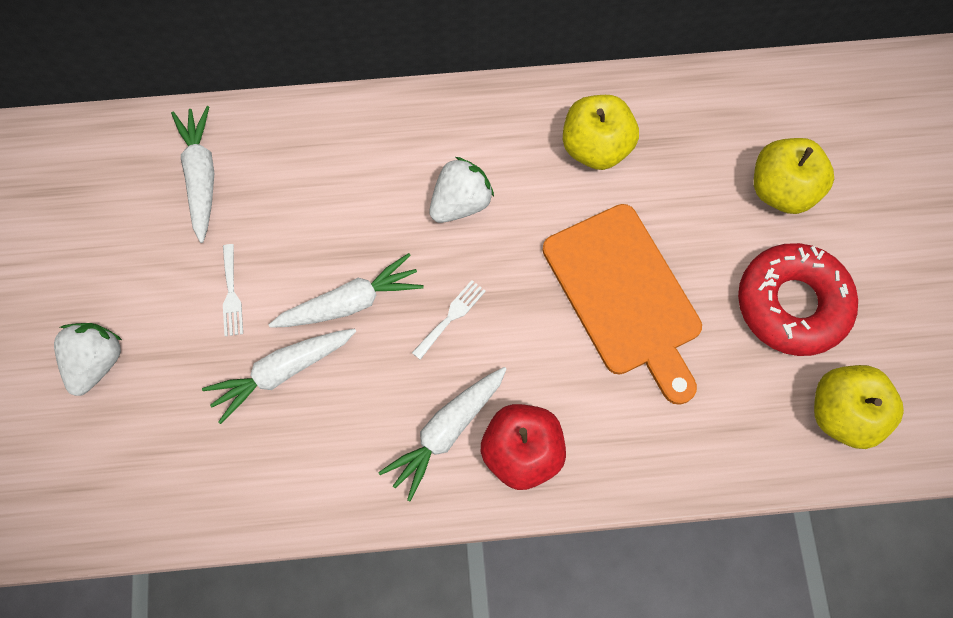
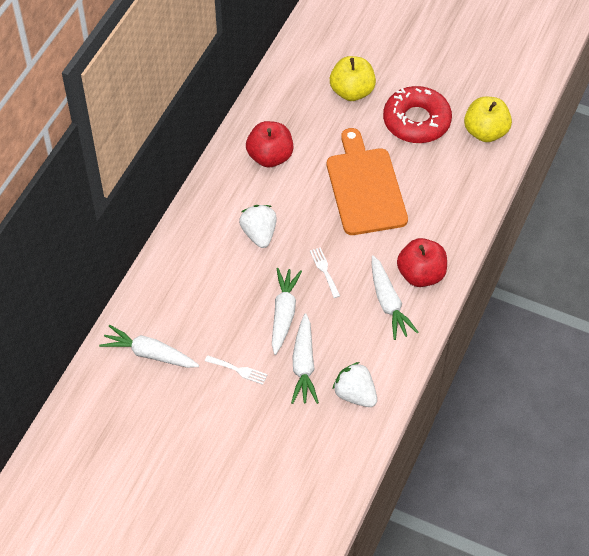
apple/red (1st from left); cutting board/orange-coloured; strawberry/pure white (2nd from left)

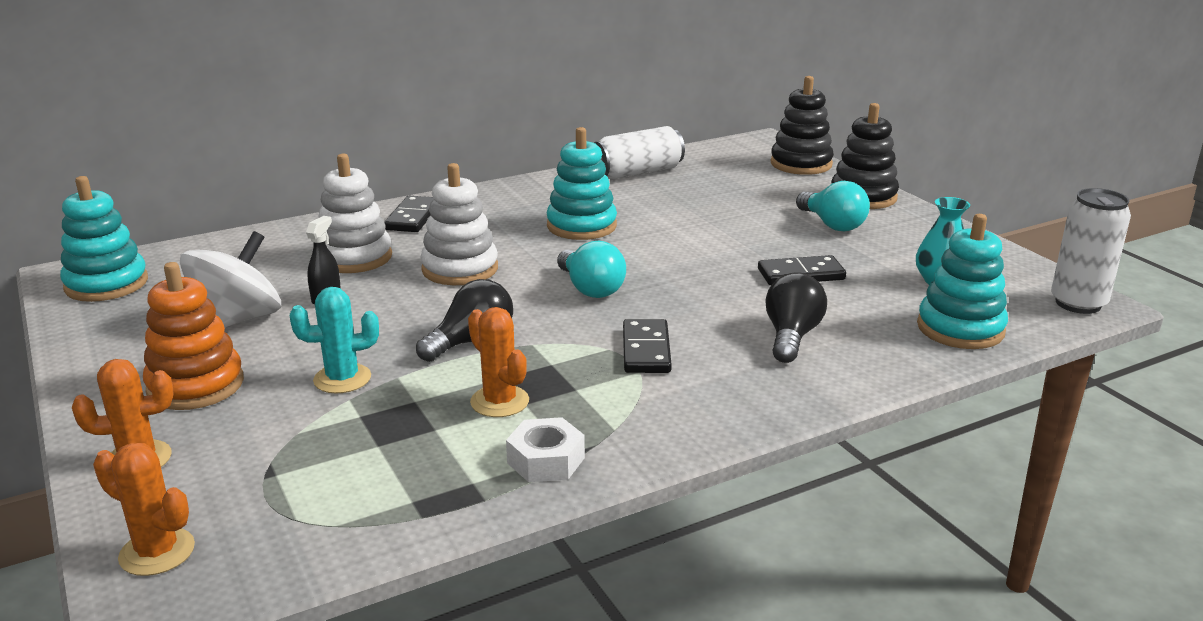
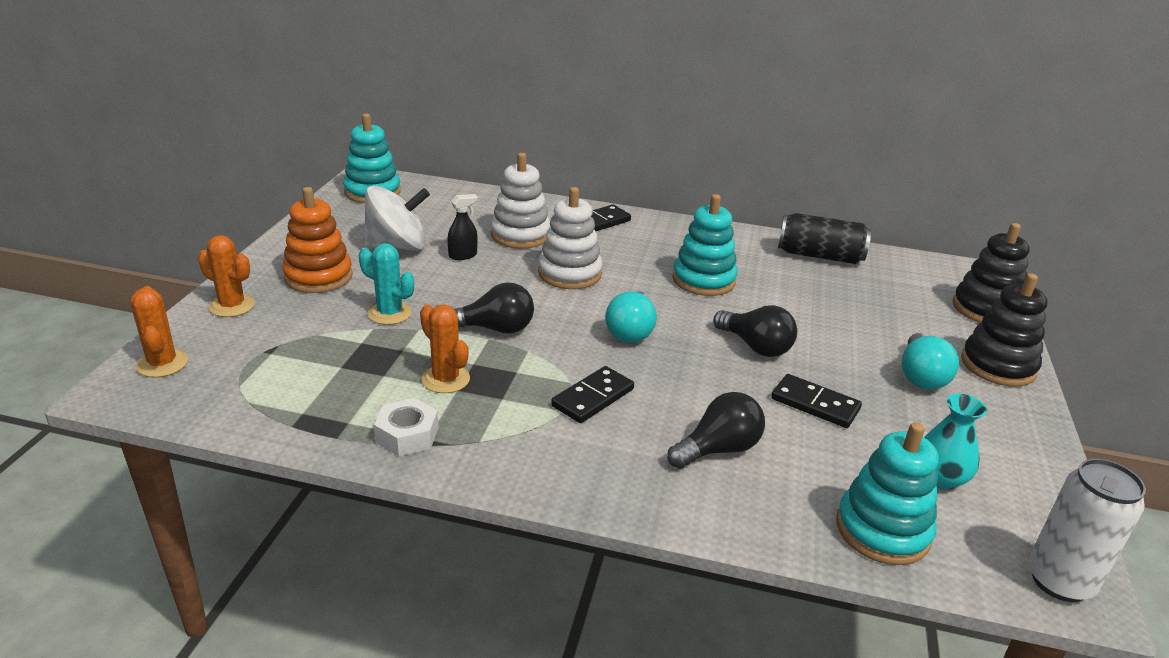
cactus/orange-coloured (3rd from left); bulb/ebony (3rd from left); can/ebony

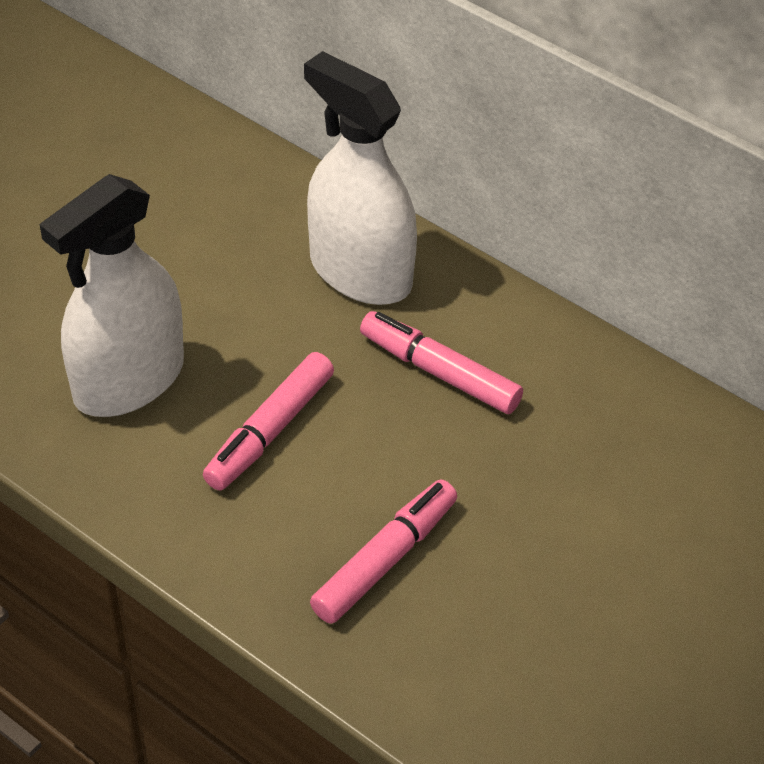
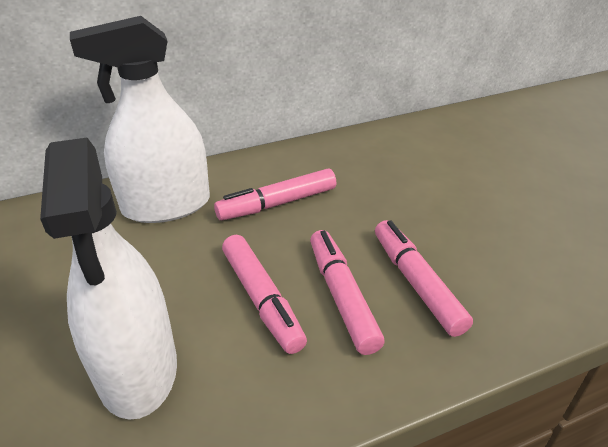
marker pen/rosy (3rd from left)

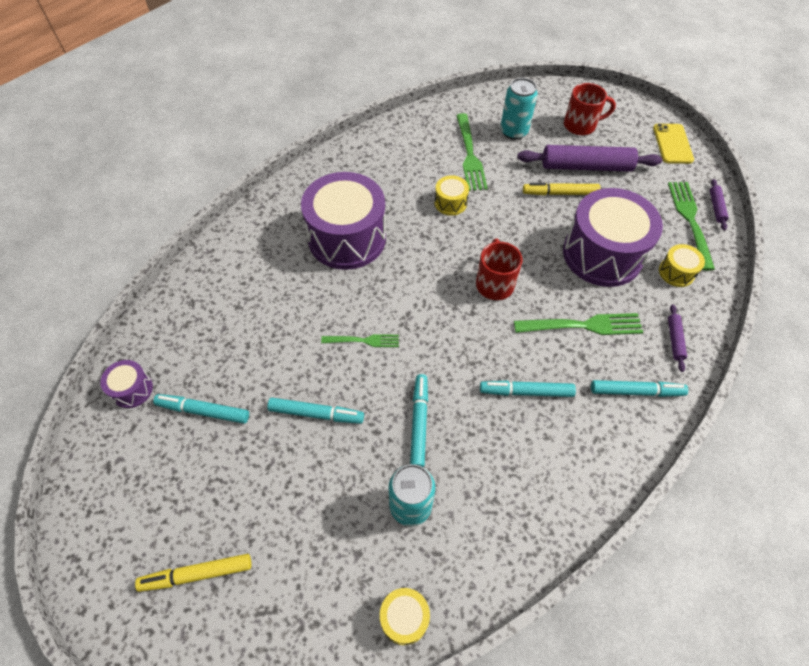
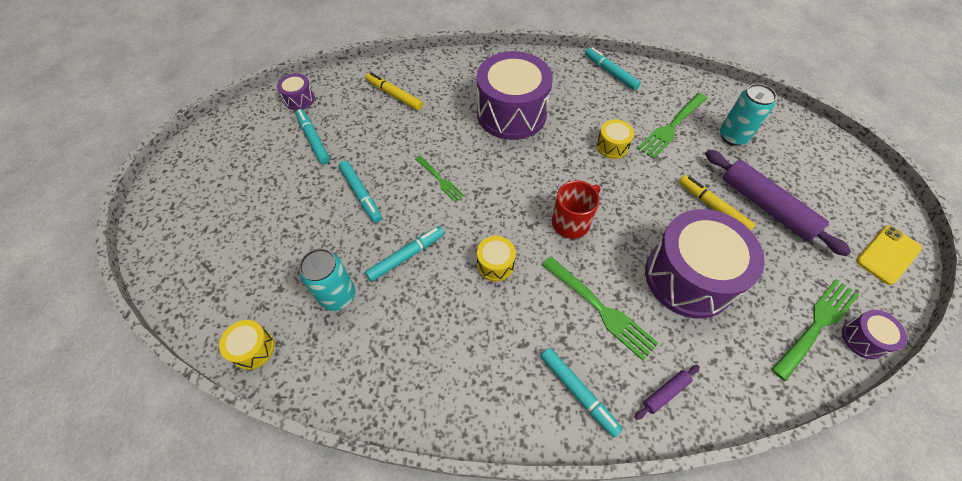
marker pen/yellow (1st from left); toy drum/yellow (2nd from left); marker pen/aqua (5th from left); toy drum/purple (4th from left); tea mug/red (2nd from left in the first image)

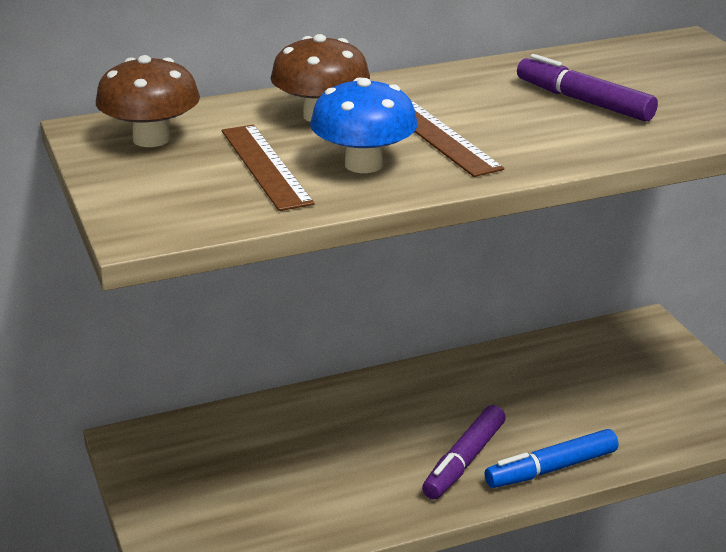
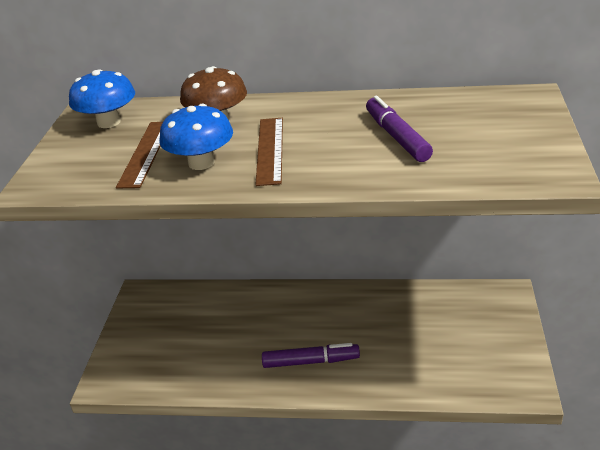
mushroom/cobalt (1st from left); marker pen/purple (1st from left); marker pen/cobalt

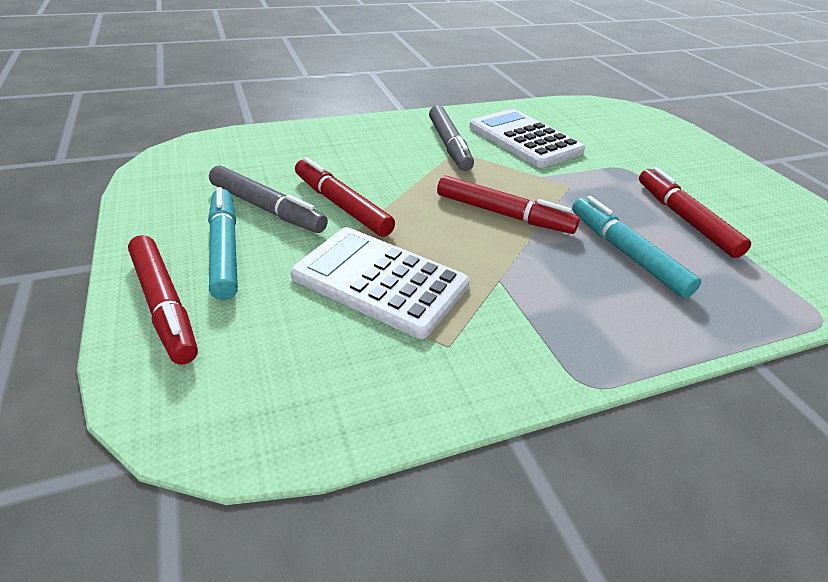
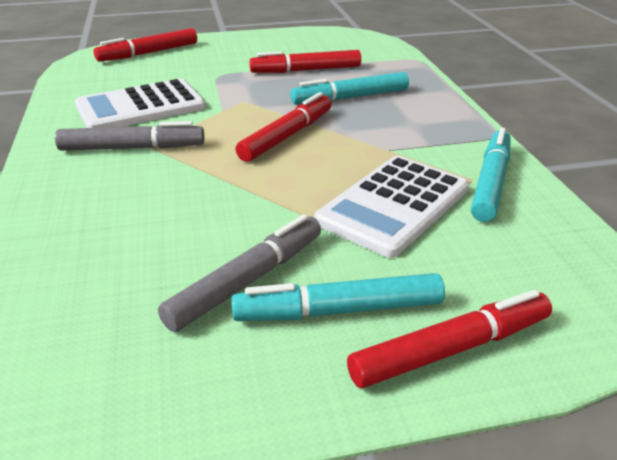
marker pen/red (1st from left); marker pen/aqua (3rd from left)

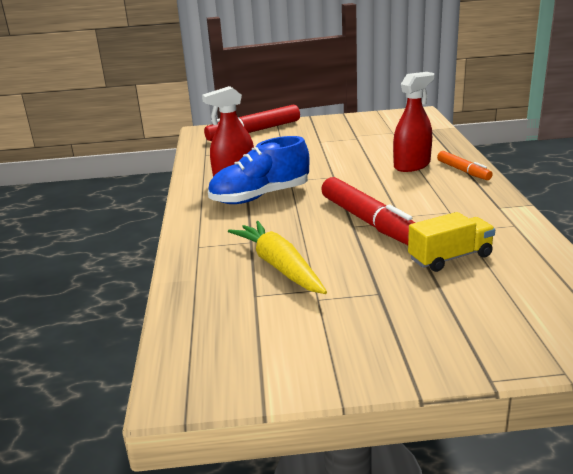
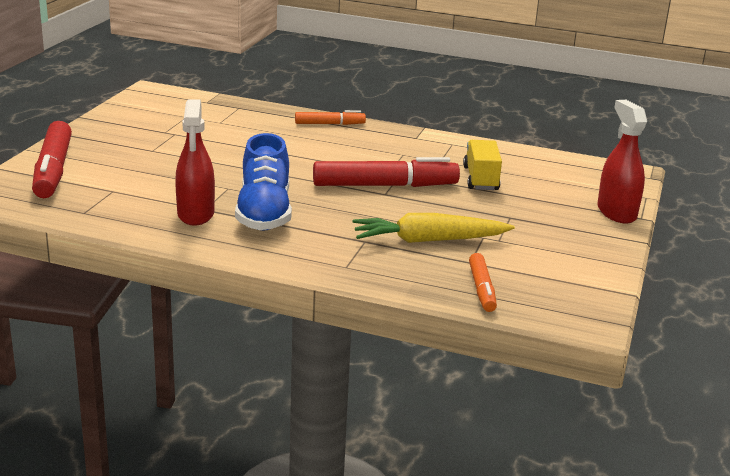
marker pen/orange-coloured (2nd from left); spray cleaner/red (2nd from left)

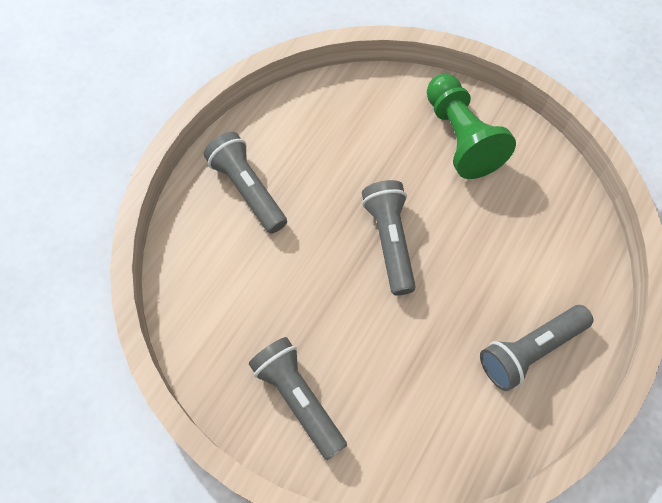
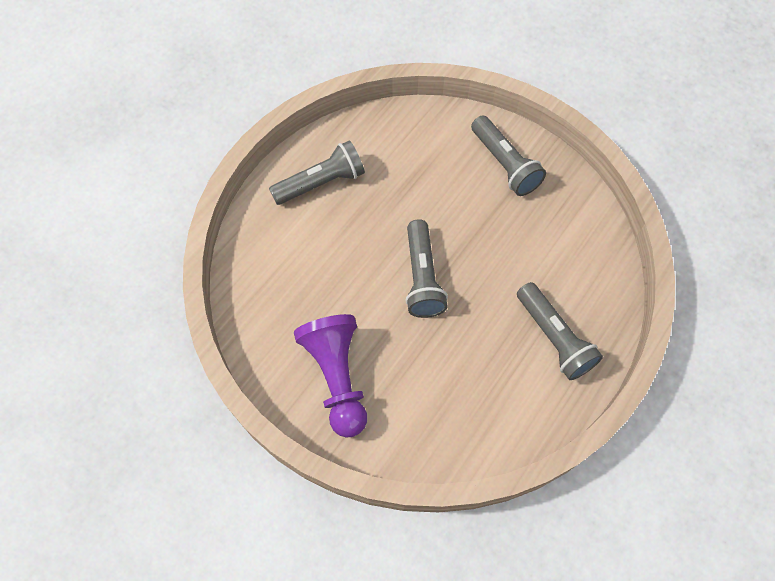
chess pawn/purple

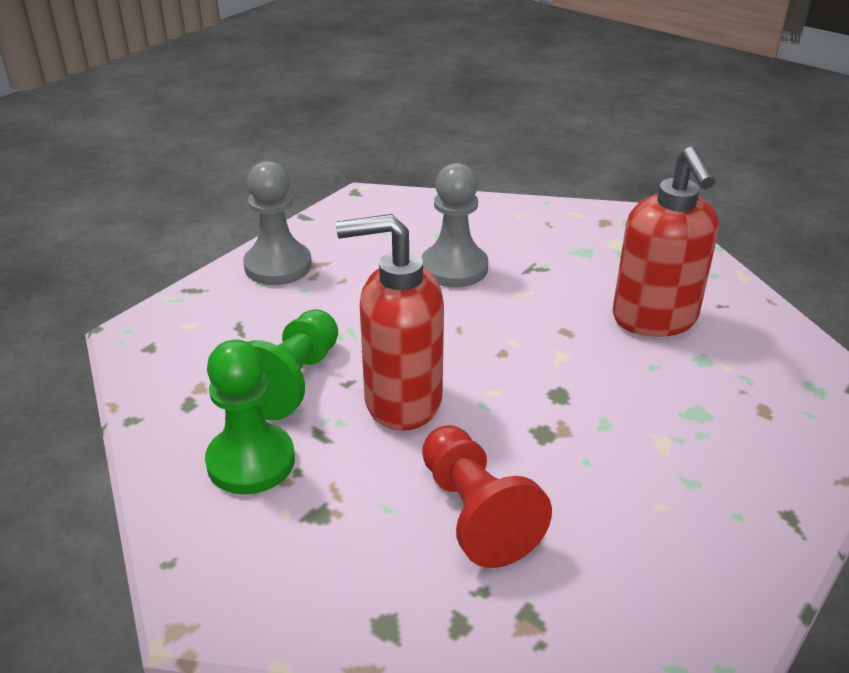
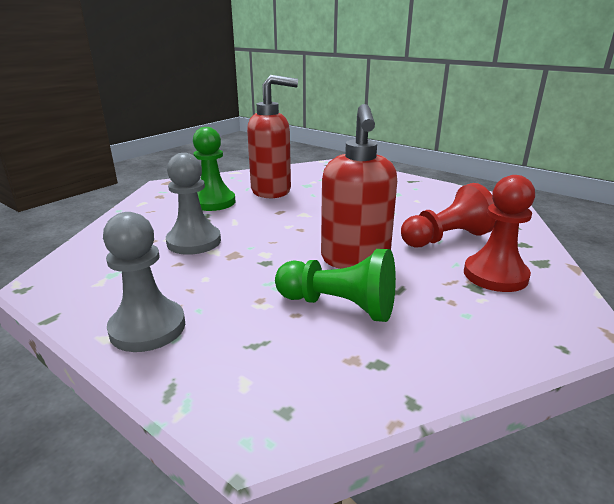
chess pawn/emerald (1st from left); chess pawn/red (2nd from left)

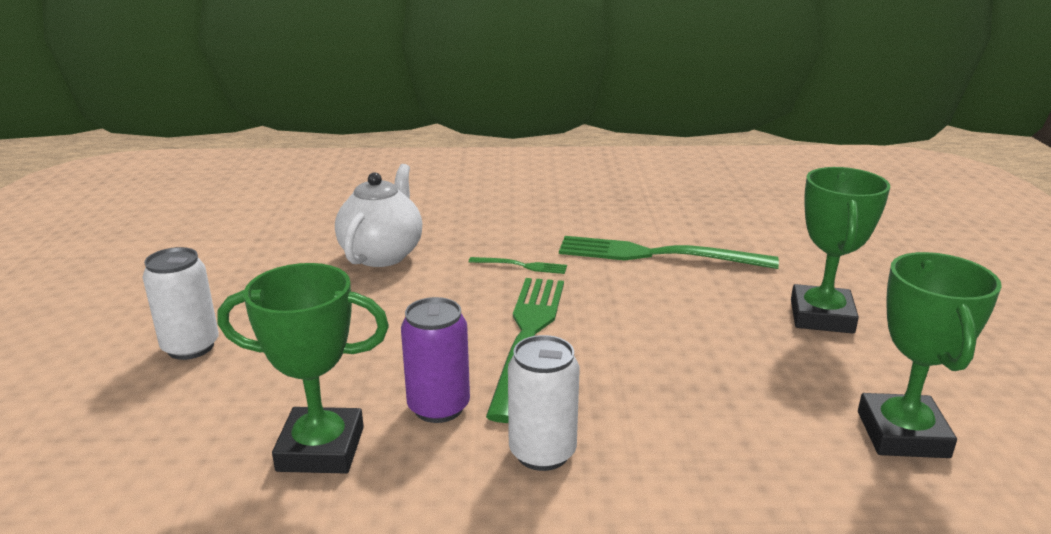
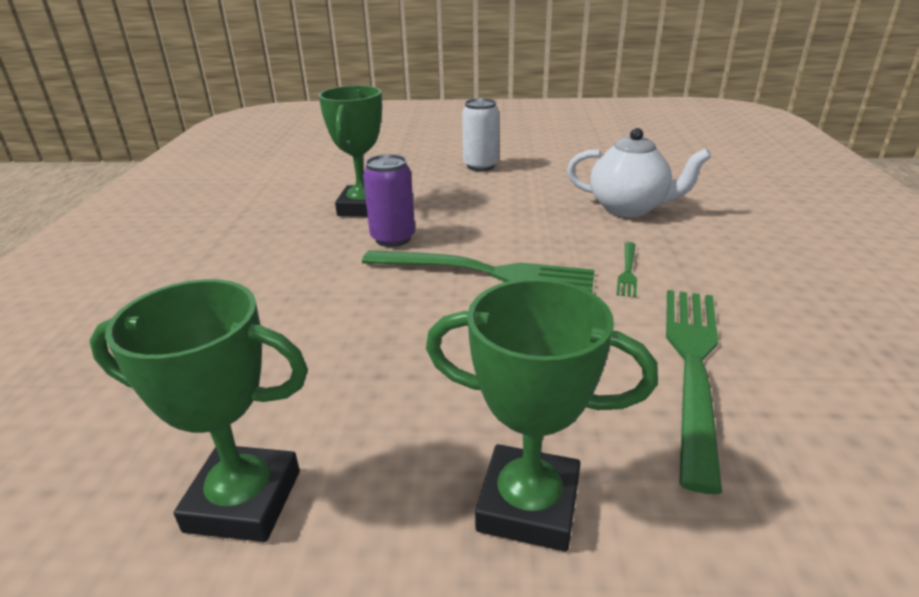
can/pure white (2nd from left in the first image)

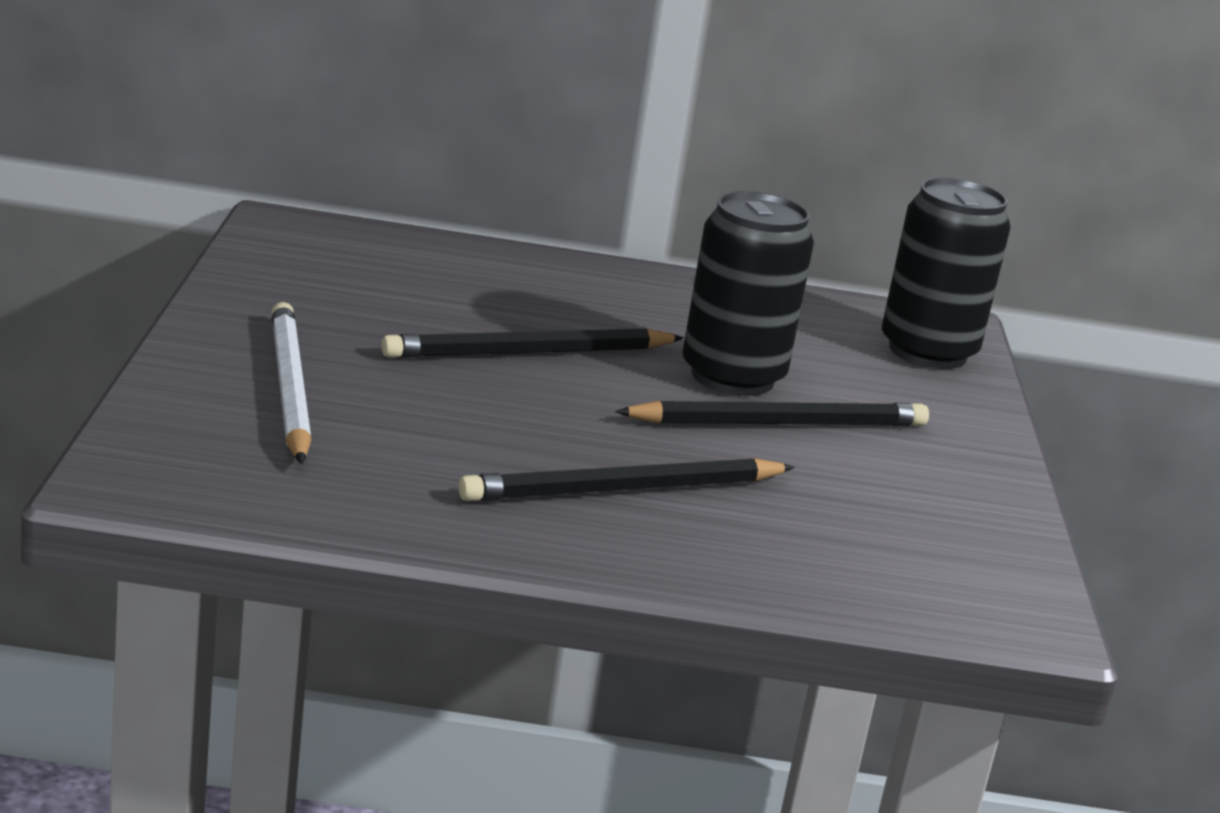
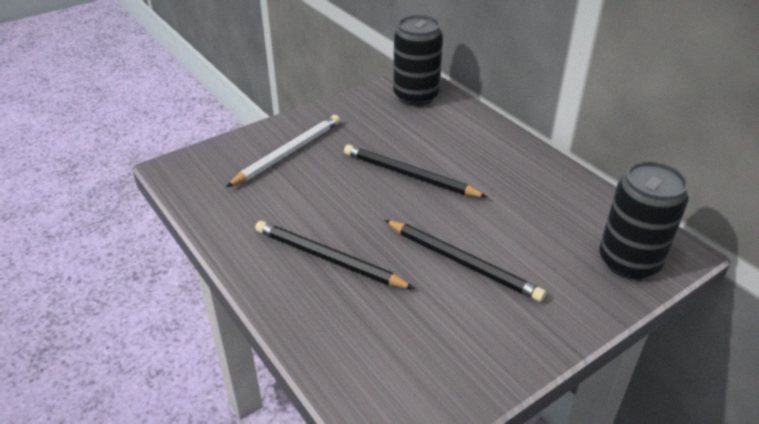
can/ebony (1st from left)

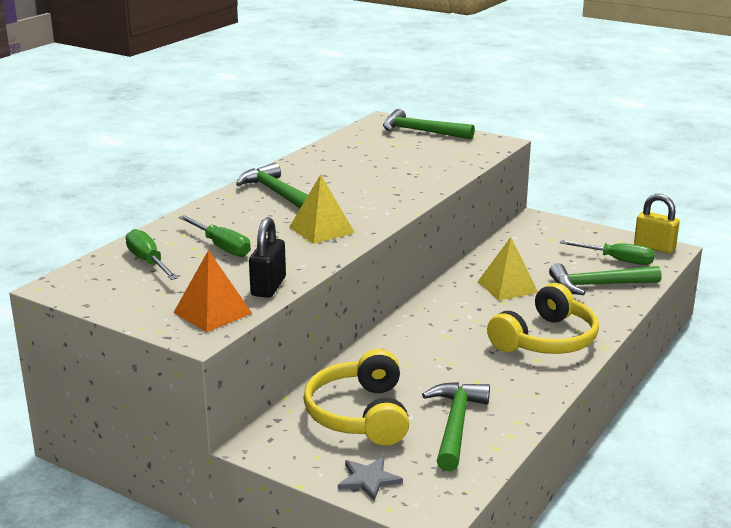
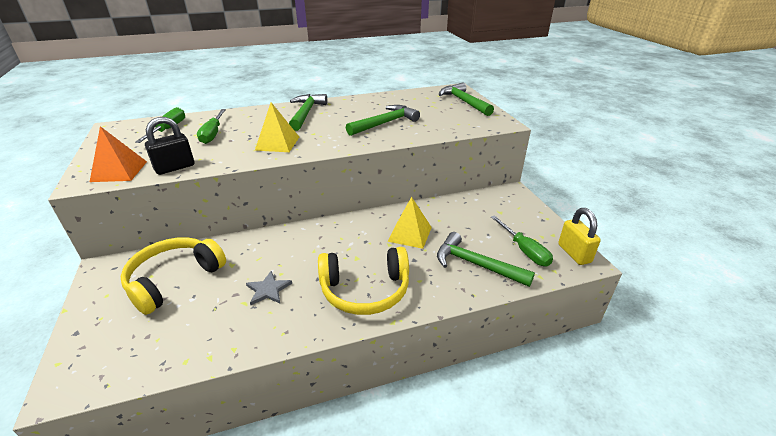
star shape/ash-grey; carpenter's hammer/emerald (2nd from left)

